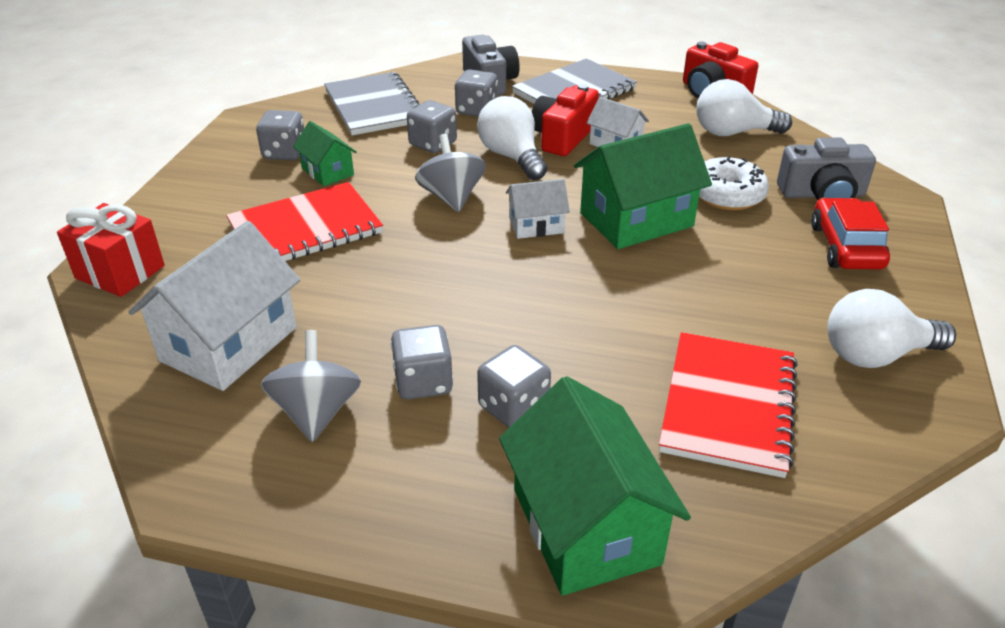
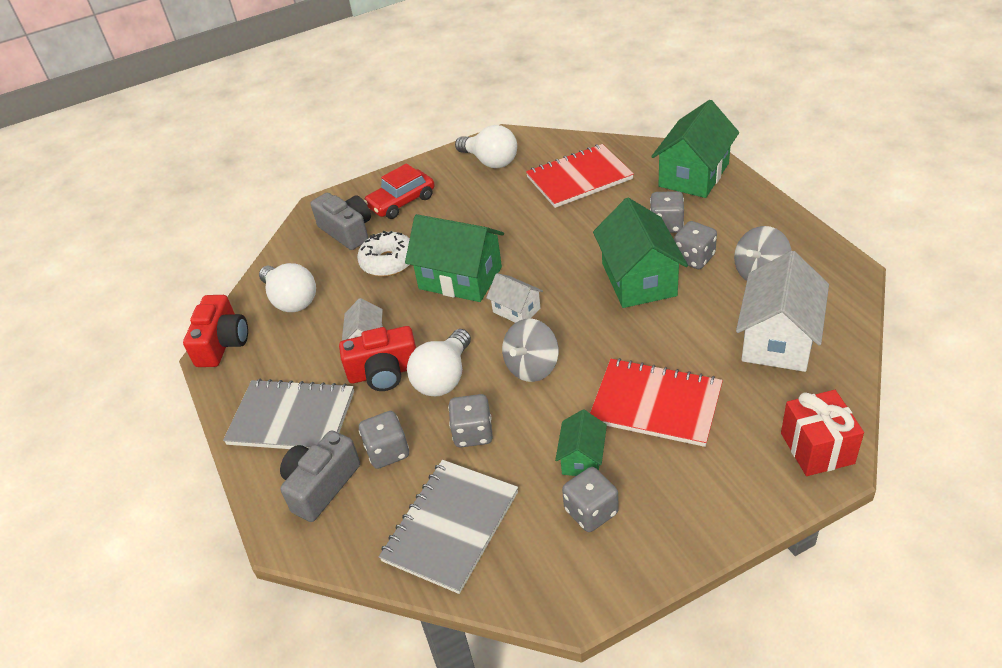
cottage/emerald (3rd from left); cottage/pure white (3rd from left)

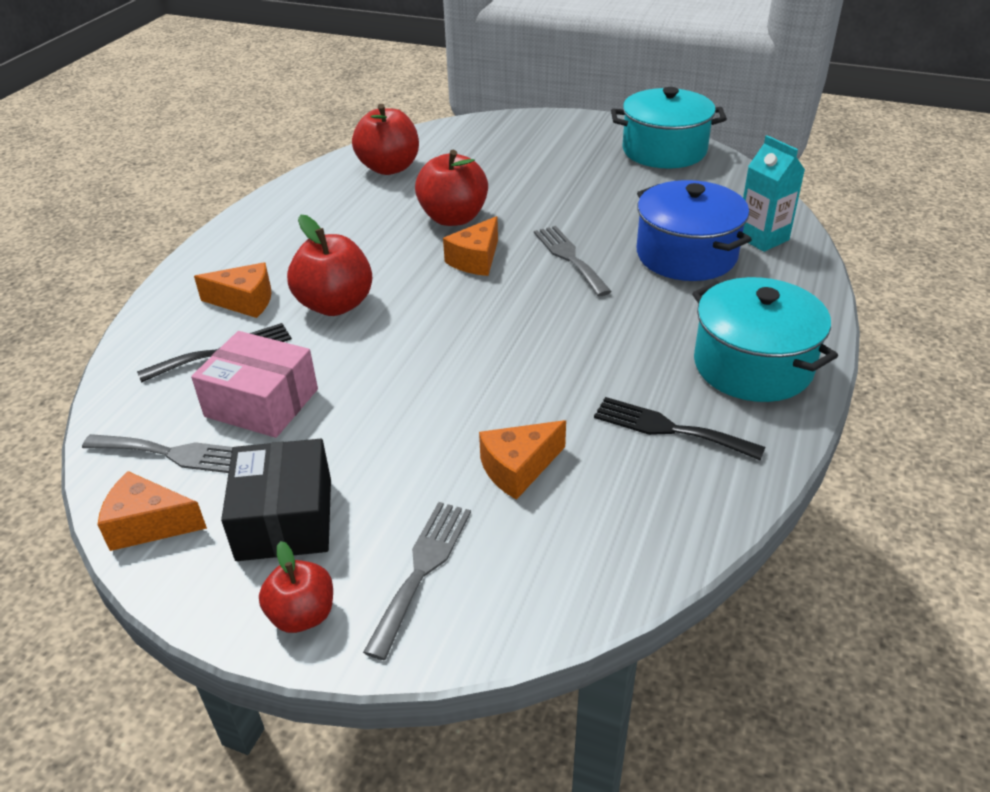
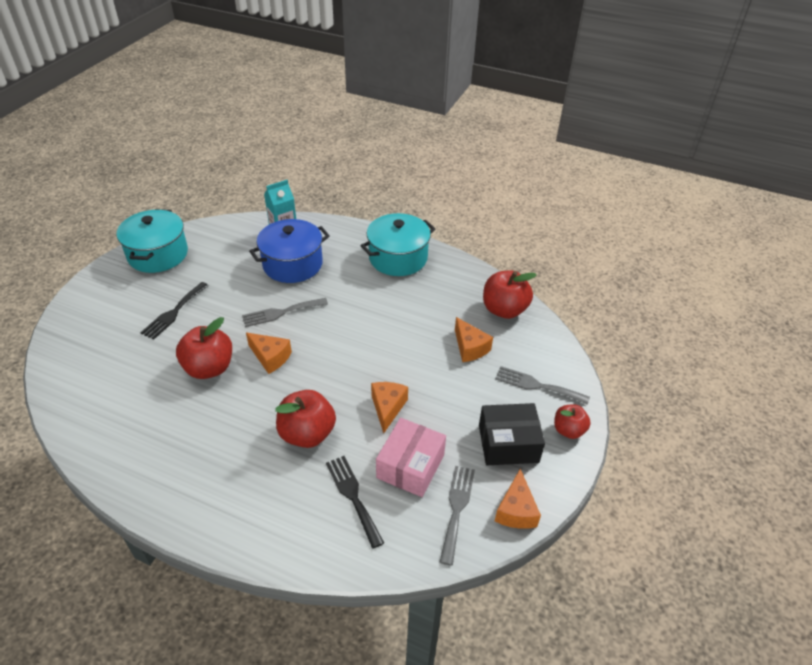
dinner fork/ebony (1st from left); cheese wedge/orange-coloured (2nd from left); apple/red (3rd from left)

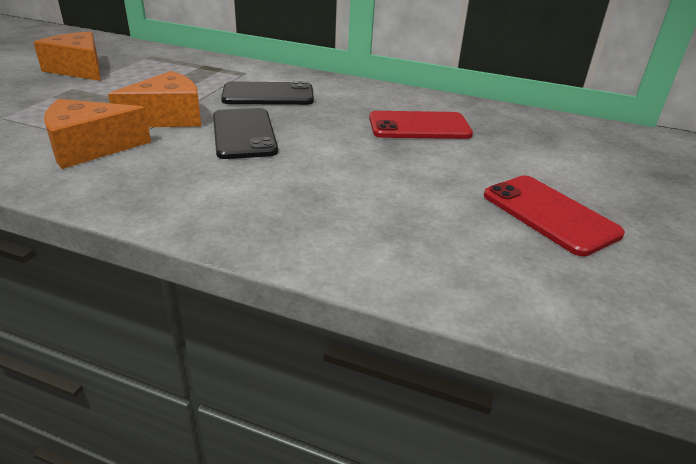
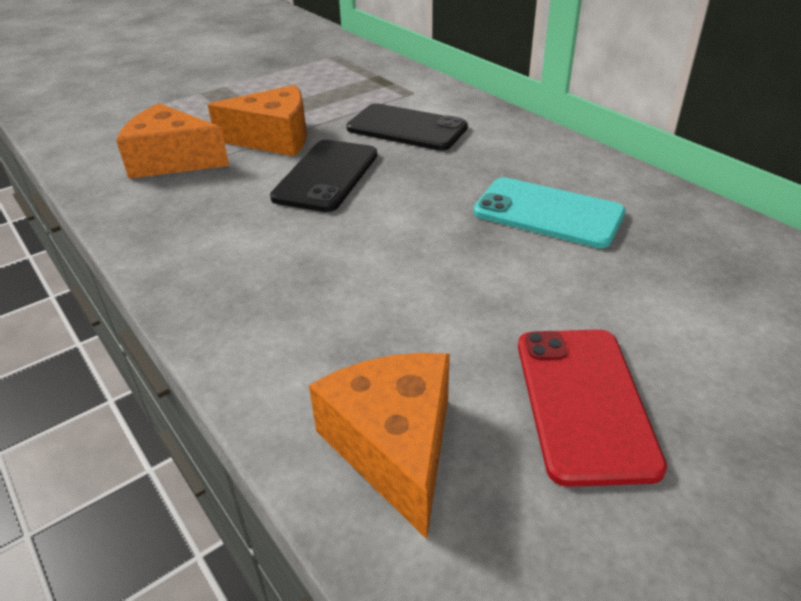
cheese wedge/orange-coloured (3rd from left); phone/aqua

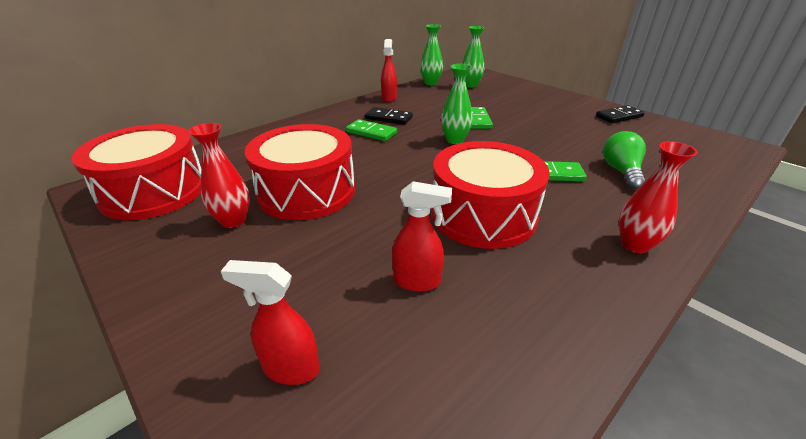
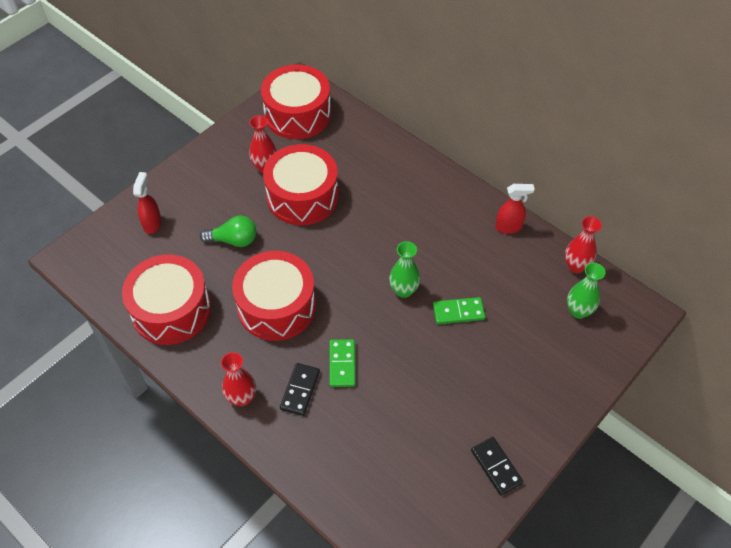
toy drum/red (1st from left); bulb/emerald; domino/ebony (1st from left); vase/red (3rd from left); domino/emerald (1st from left in the first image); spray cleaner/red (3rd from left in the first image)

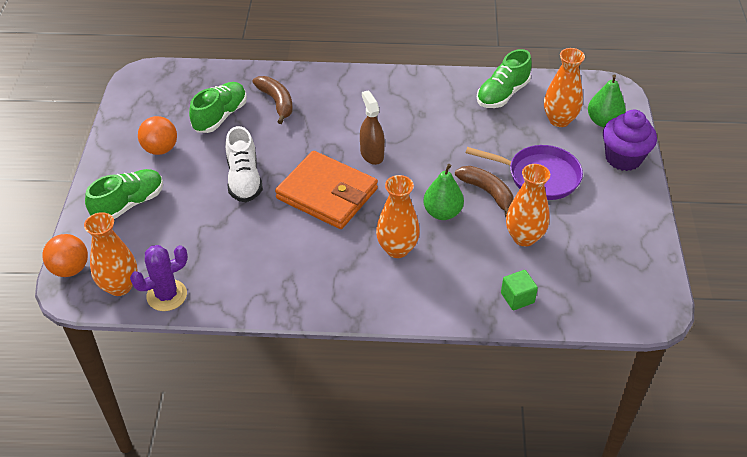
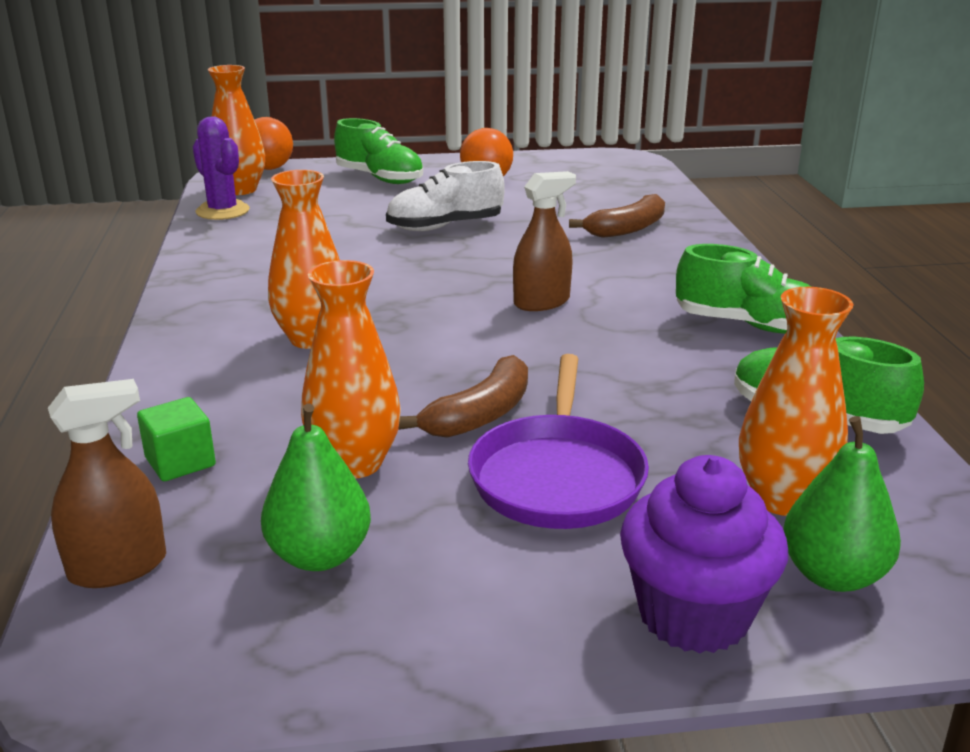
spray cleaner/dark brown (1st from left); pear fruit/emerald (1st from left); lace-up shoe/emerald (2nd from left); card wallet/orange-coloured

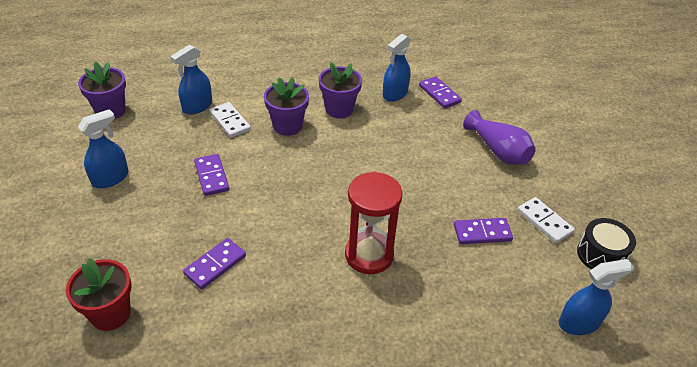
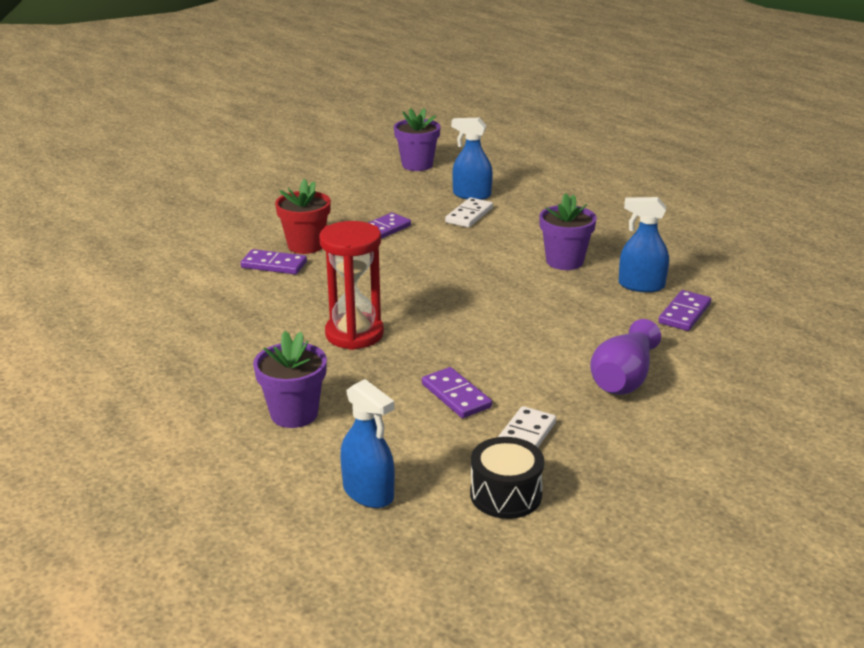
potted plant/purple (1st from left); potted plant/red; spray cleaner/cobalt (1st from left in the first image)

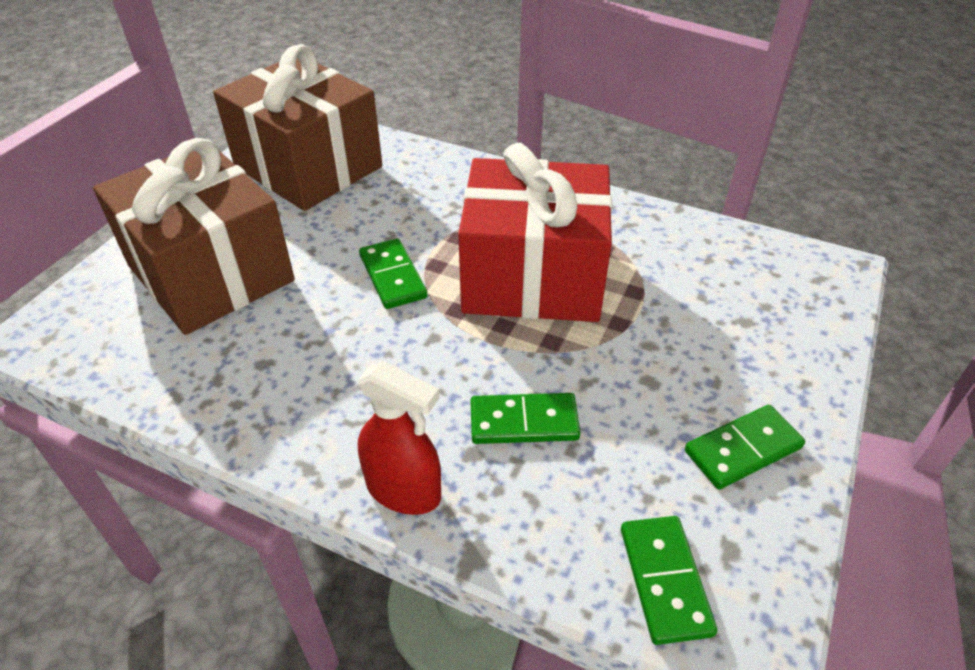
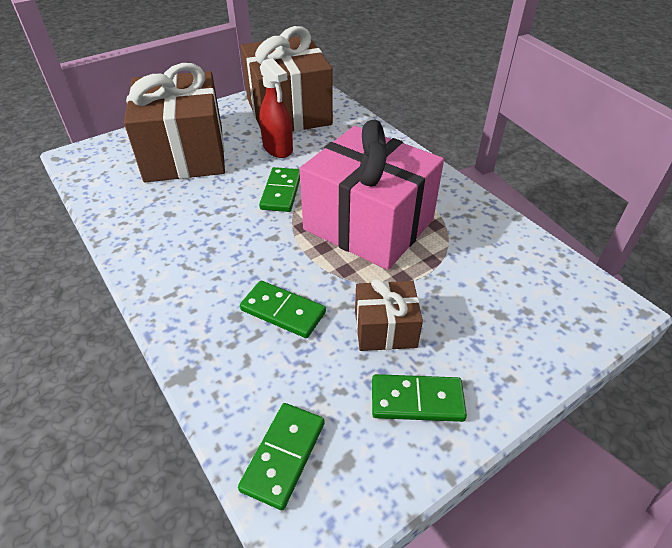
spray cleaner/red; gift/rosy; gift/dark brown (3rd from left)

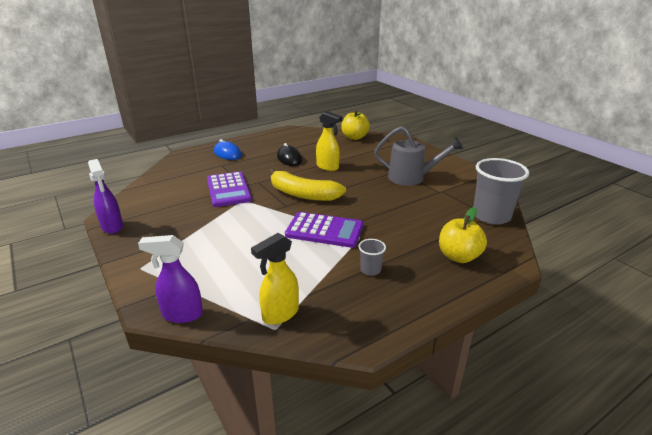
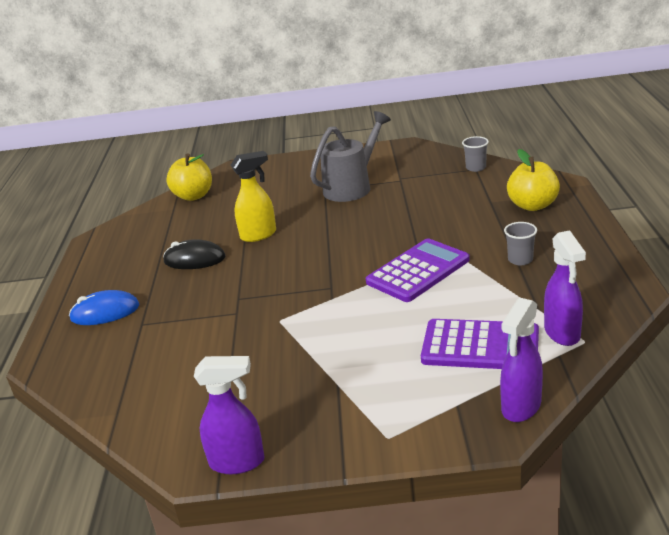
pocket calculator/purple (2nd from left); beaker/ash-grey (1st from left); spray cleaner/purple (3rd from left); banana/yellow

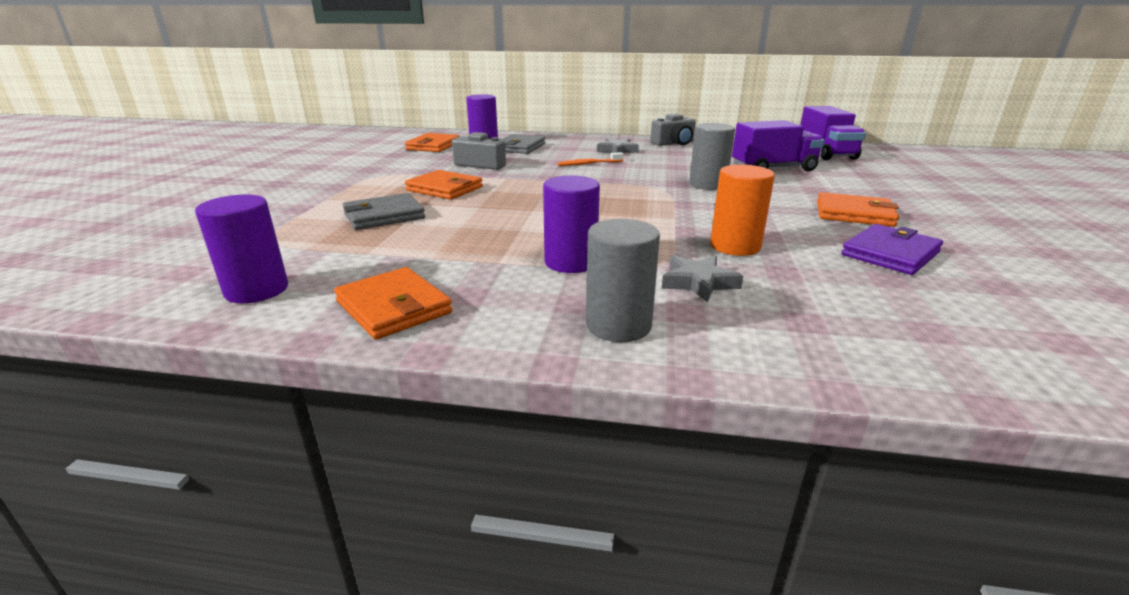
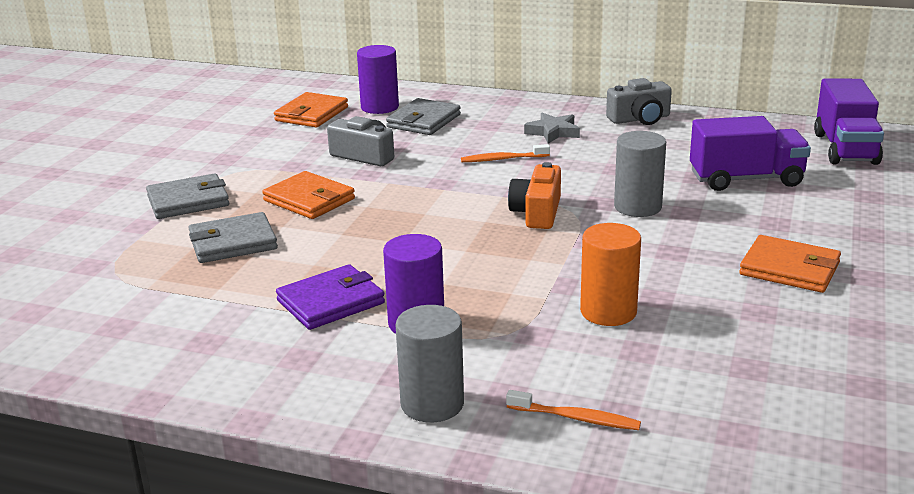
card wallet/ash-grey (1st from left); card wallet/purple; dental brush/orange-coloured (2nd from left); camera/orange-coloured; solid cylinder/purple (1st from left in the first image); card wallet/orange-coloured (1st from left in the first image); star shape/ash-grey (2nd from left in the first image)

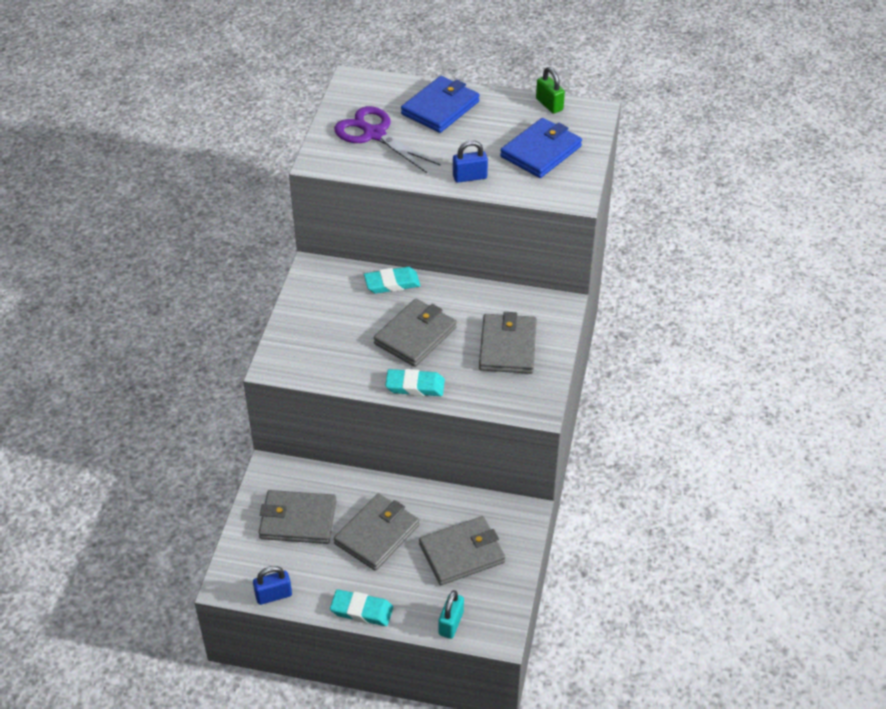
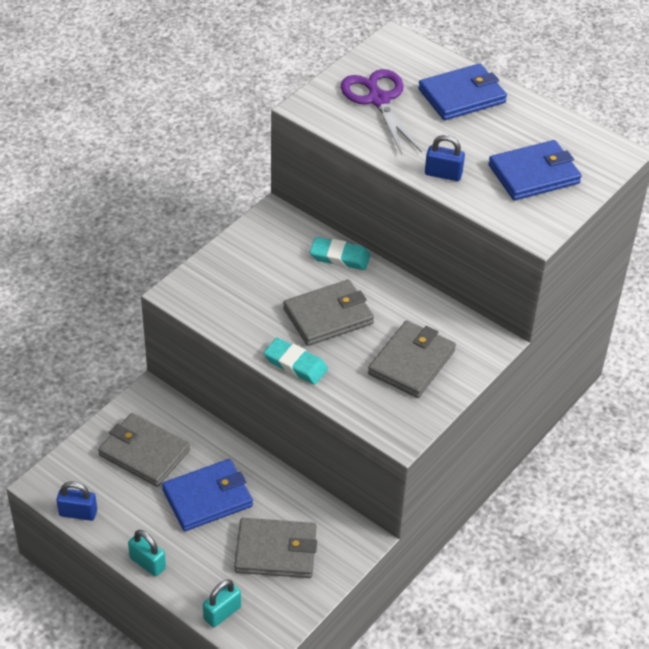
padlock/aqua (1st from left); card wallet/cobalt (1st from left); padlock/emerald

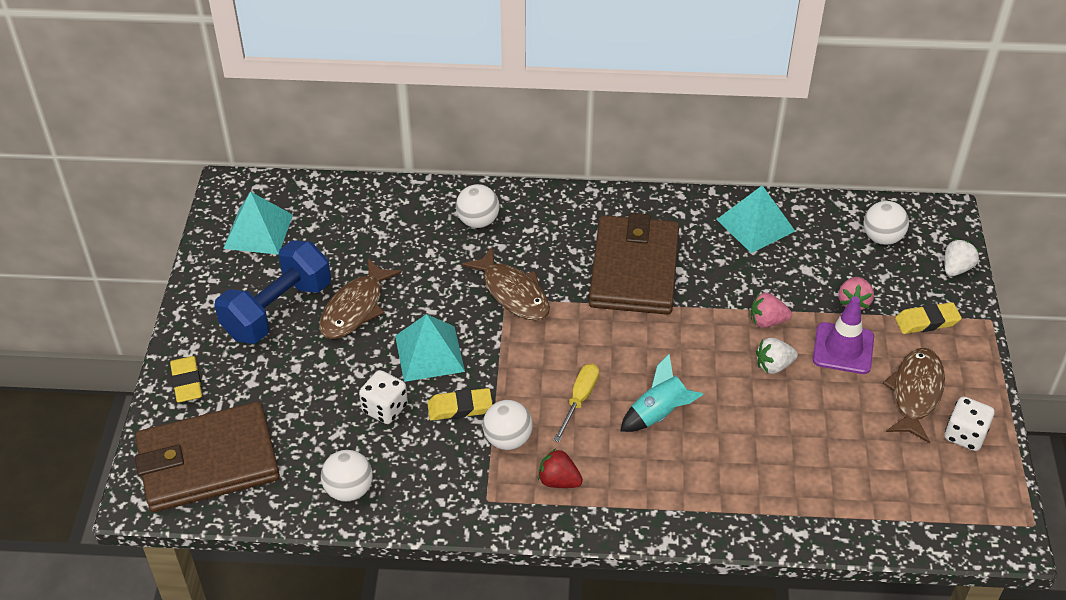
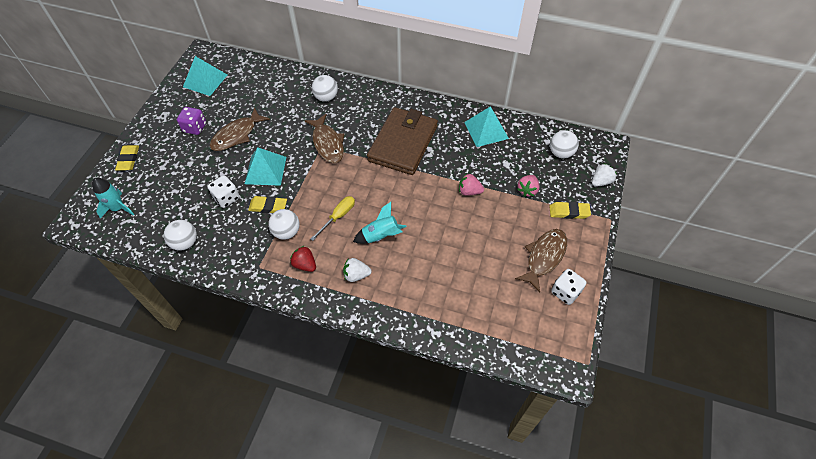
toy rocket/aqua (1st from left); die/purple; strawberry/pure white (1st from left); traffic cone/purple

